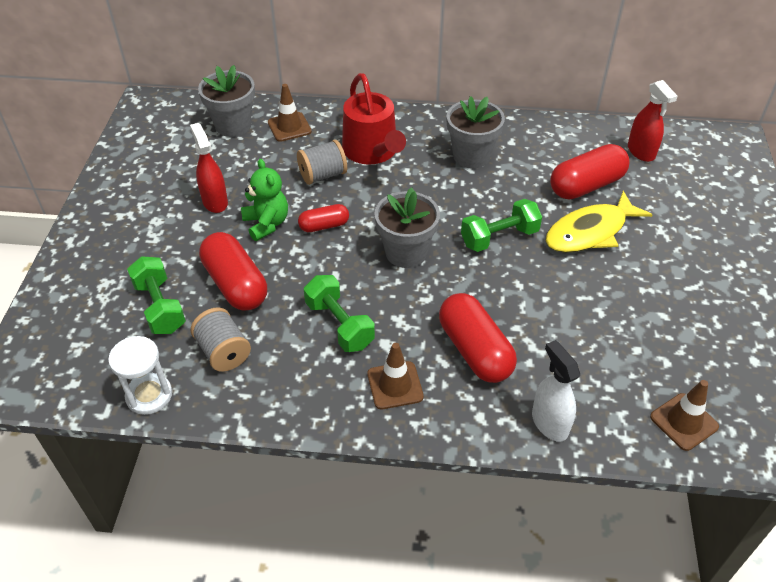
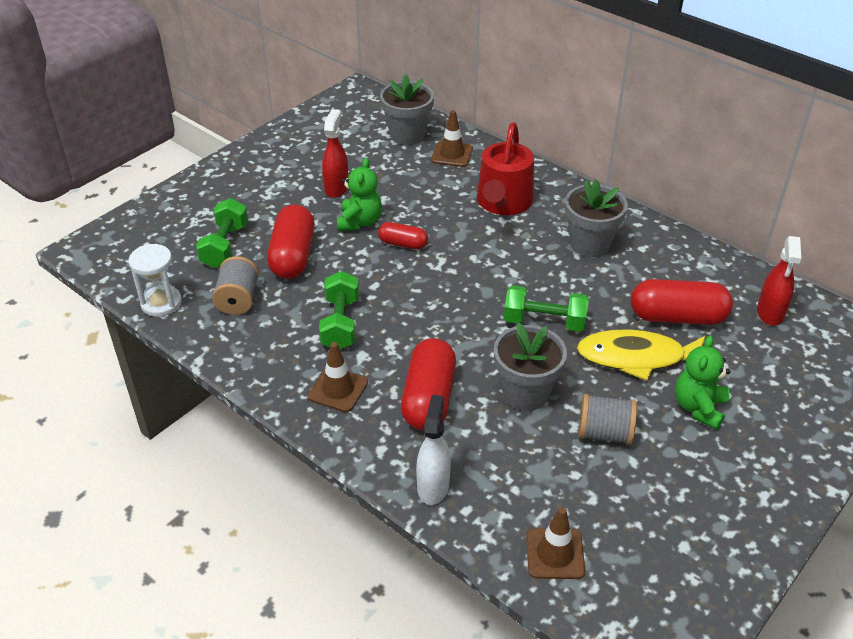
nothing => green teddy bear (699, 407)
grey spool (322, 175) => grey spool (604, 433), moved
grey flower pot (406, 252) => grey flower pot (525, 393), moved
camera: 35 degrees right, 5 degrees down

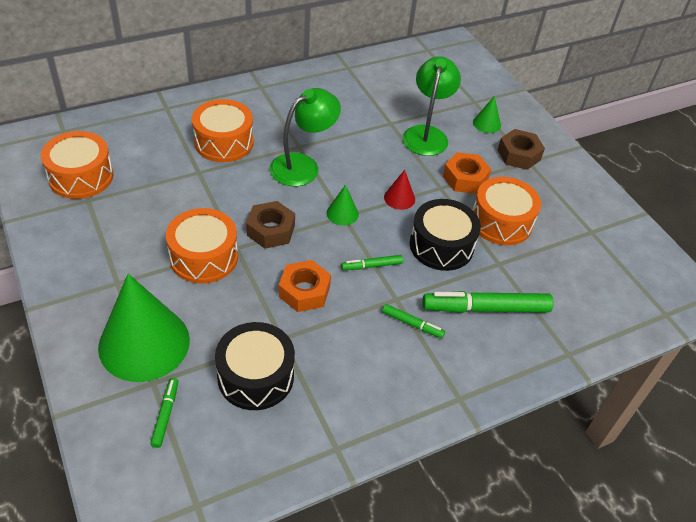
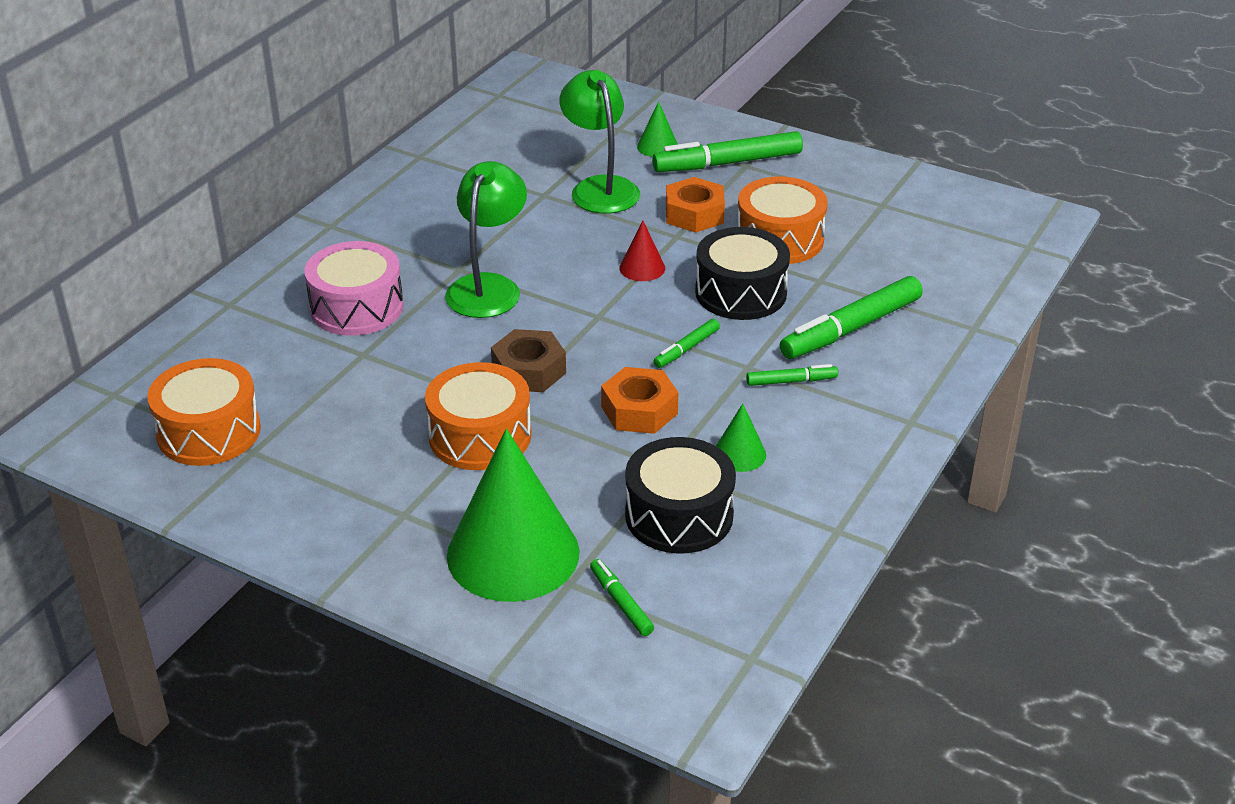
green cone (342, 213) => green cone (739, 454), moved
brown nut (518, 155) => green marker (728, 163)
orange drum (224, 142) => pink drum (357, 307)
camera: 30 degrees left, 10 degrees down

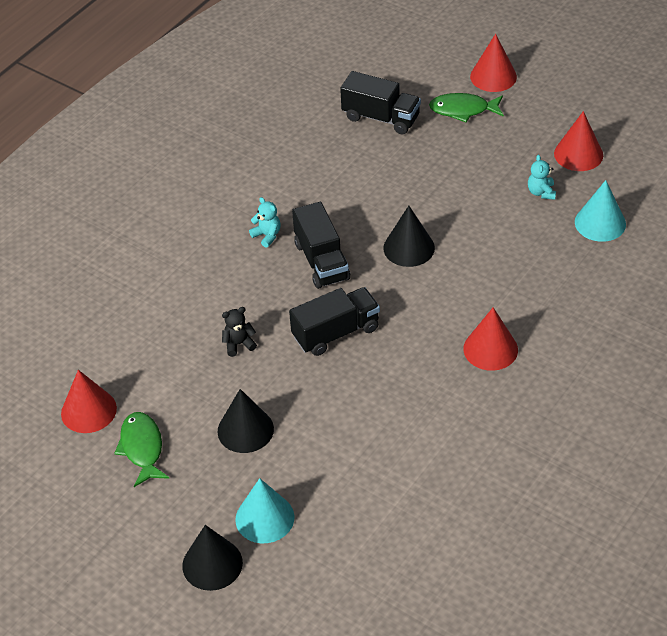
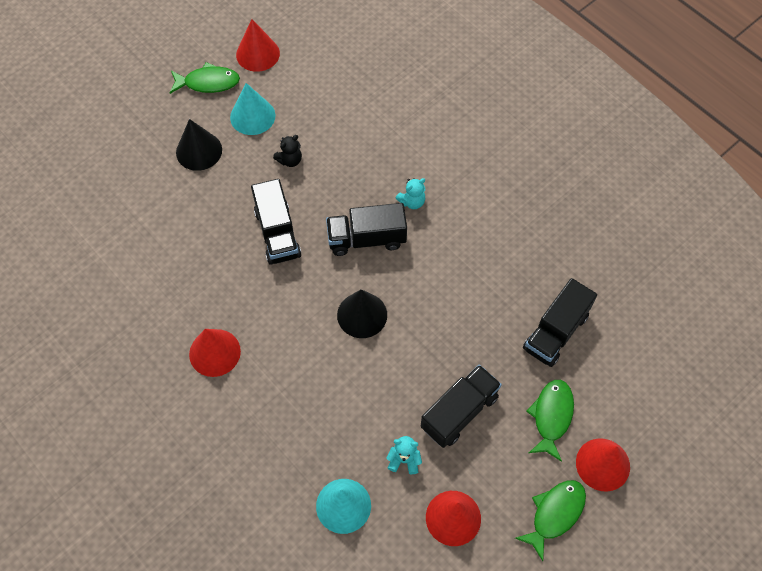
black cone (212, 564) => nothing
nothing => black truck (459, 412)
nothing => green fish (554, 514)
turquoise cone (264, 518) => turquoise cone (252, 116), moved
black teddy bear (239, 344) => black teddy bear (290, 160), 60 degrees clockwise
camera: 100 degrees right, 15 degrees up

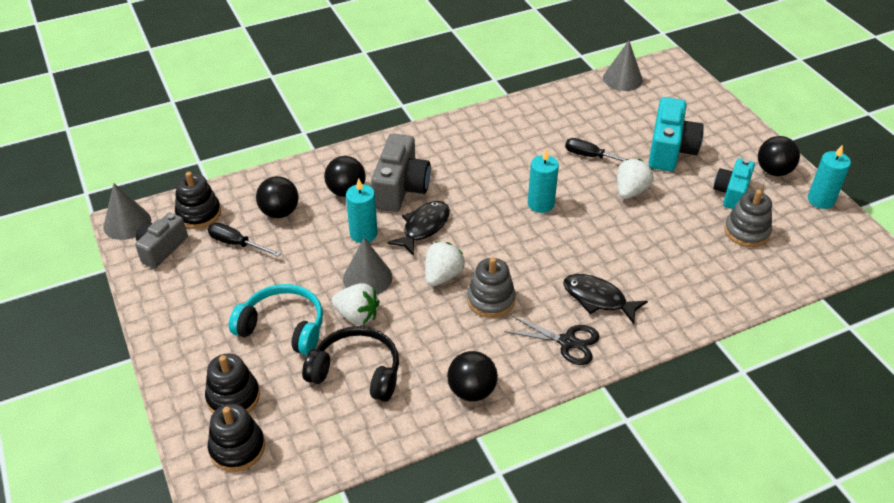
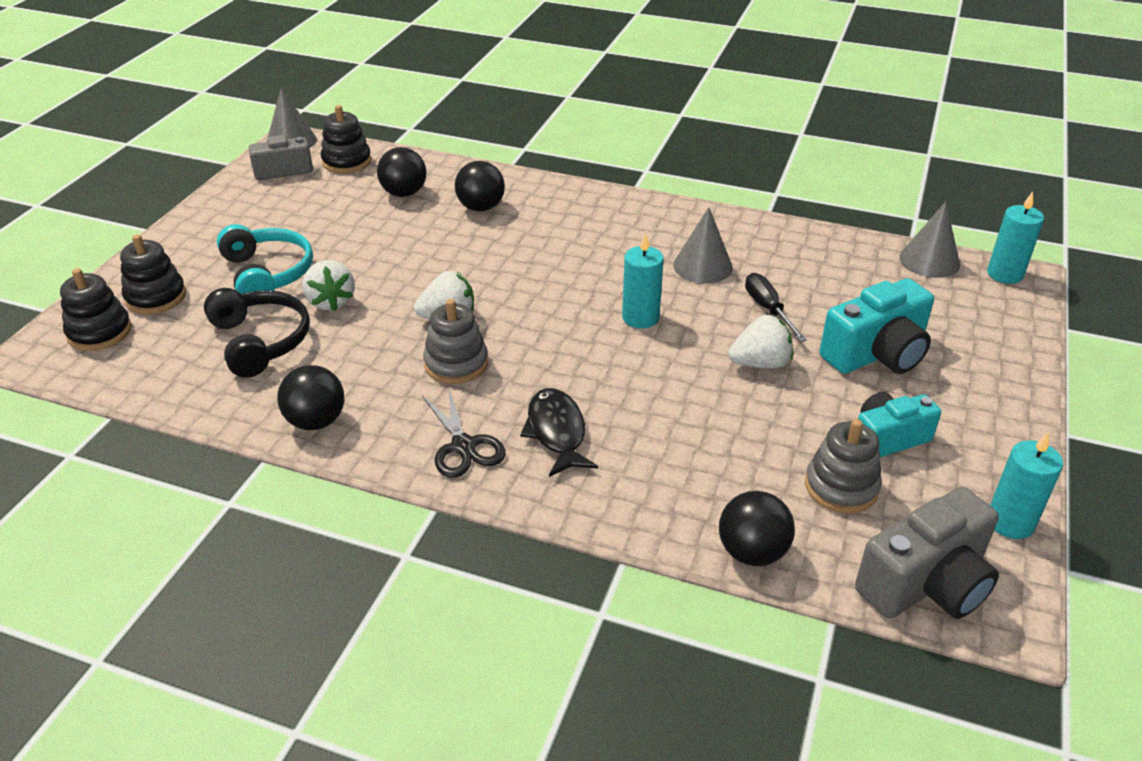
black screwdriver (236, 244) => nothing
black fish (423, 227) => nothing
grey cone (367, 277) => grey cone (702, 266), moved
turquoise candle (363, 234) => turquoise candle (1005, 274), moved
grey camera (401, 188) => grey camera (926, 583), moved
black ball (773, 171) => black ball (752, 552), moved
camera: 45 degrees right, 5 degrees down

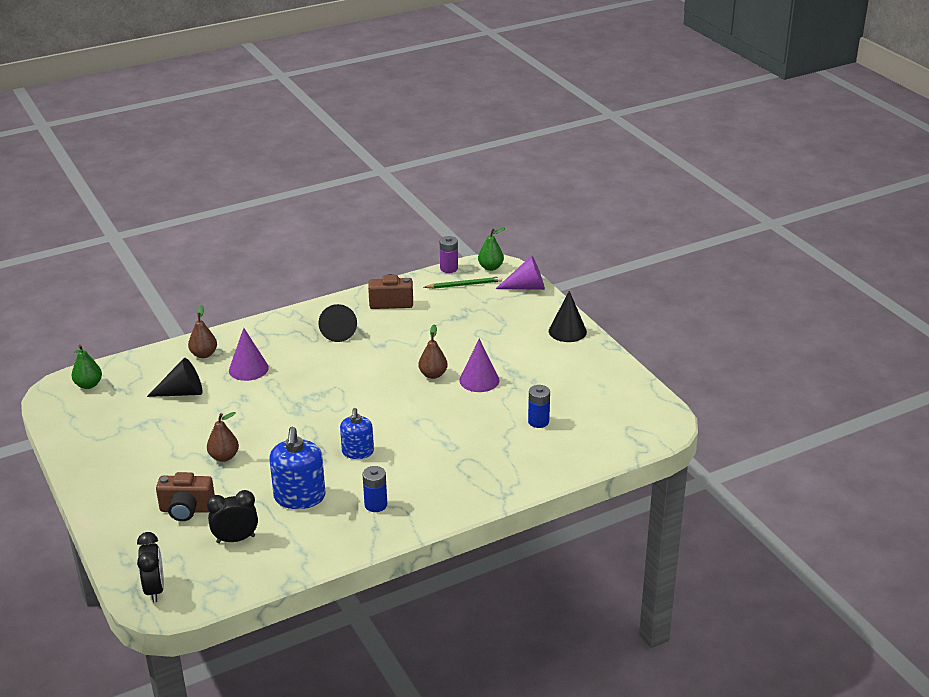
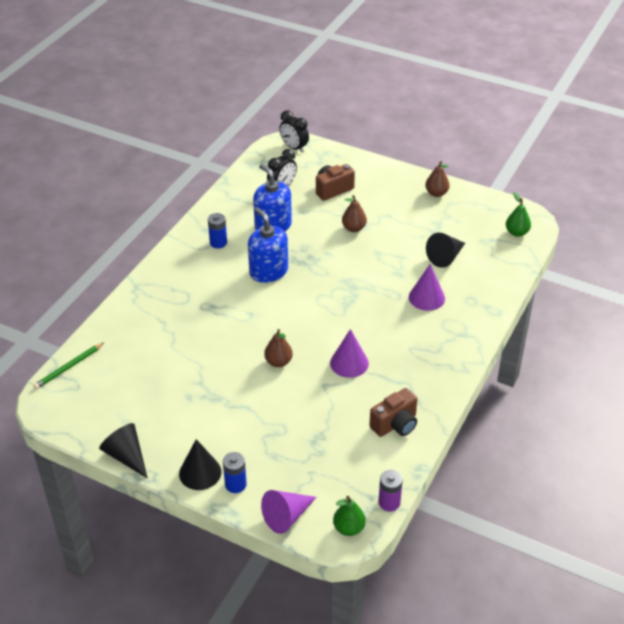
brown pear (204, 354) => brown pear (436, 193), moved
black cone (338, 331) => black cone (126, 456), moved
green pencil (464, 285) => green pencil (69, 367), moved
purple cone (479, 380) => purple cone (349, 363), moved
blue battery (538, 421) => blue battery (235, 484), moved
blue soap dispenser (358, 452) => blue soap dispenser (268, 271), x1.54
camera: 145 degrees right, 10 degrees up

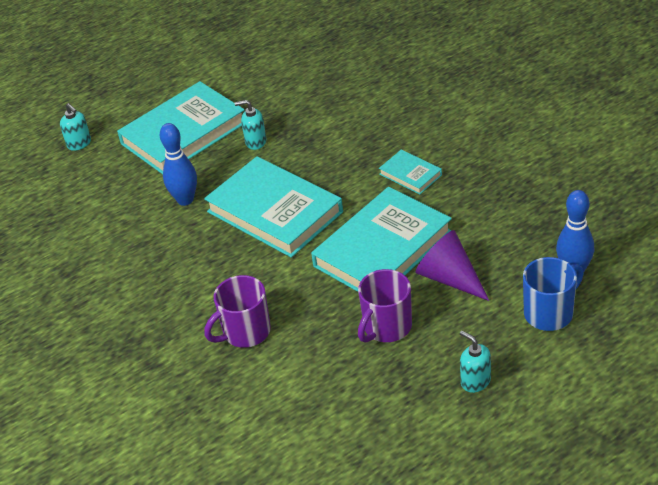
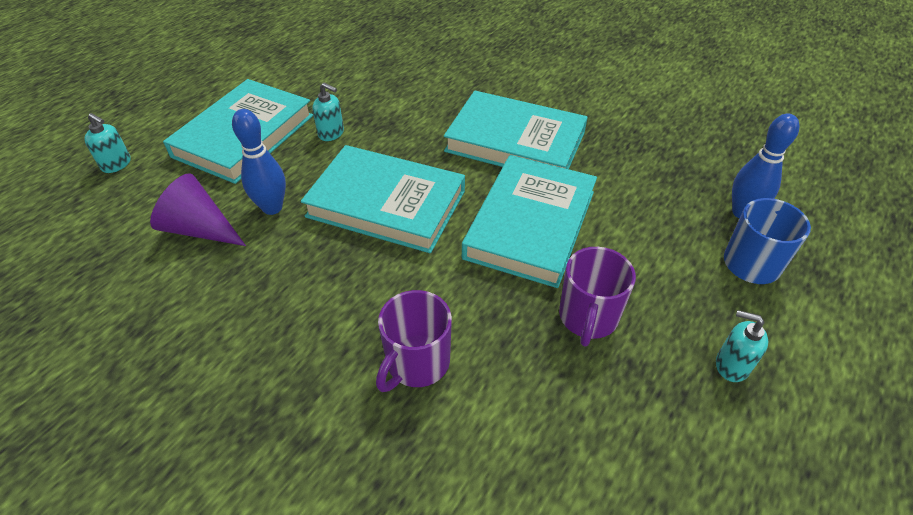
purple cone (450, 278) => purple cone (200, 229), moved
turquoise soap dispenser (255, 142) => turquoise soap dispenser (331, 133), 135 degrees counterclockwise
turquoise book (410, 175) => turquoise book (515, 142), x2.17
camera: 25 degrees left, 5 degrees up

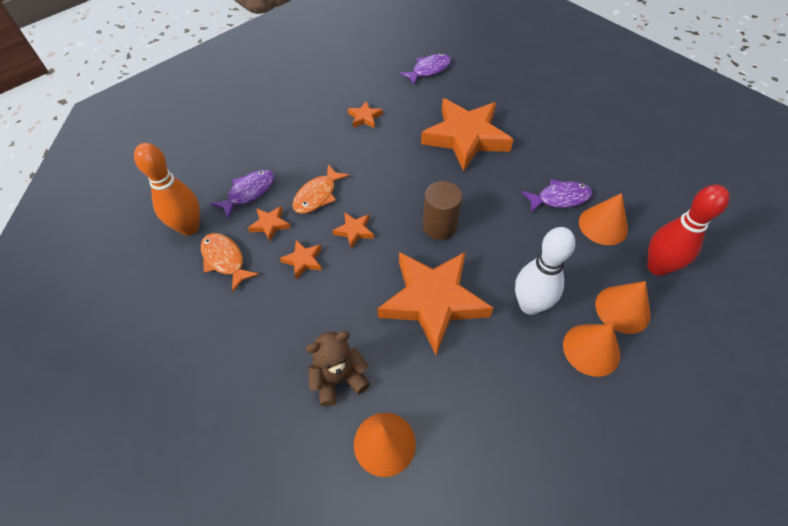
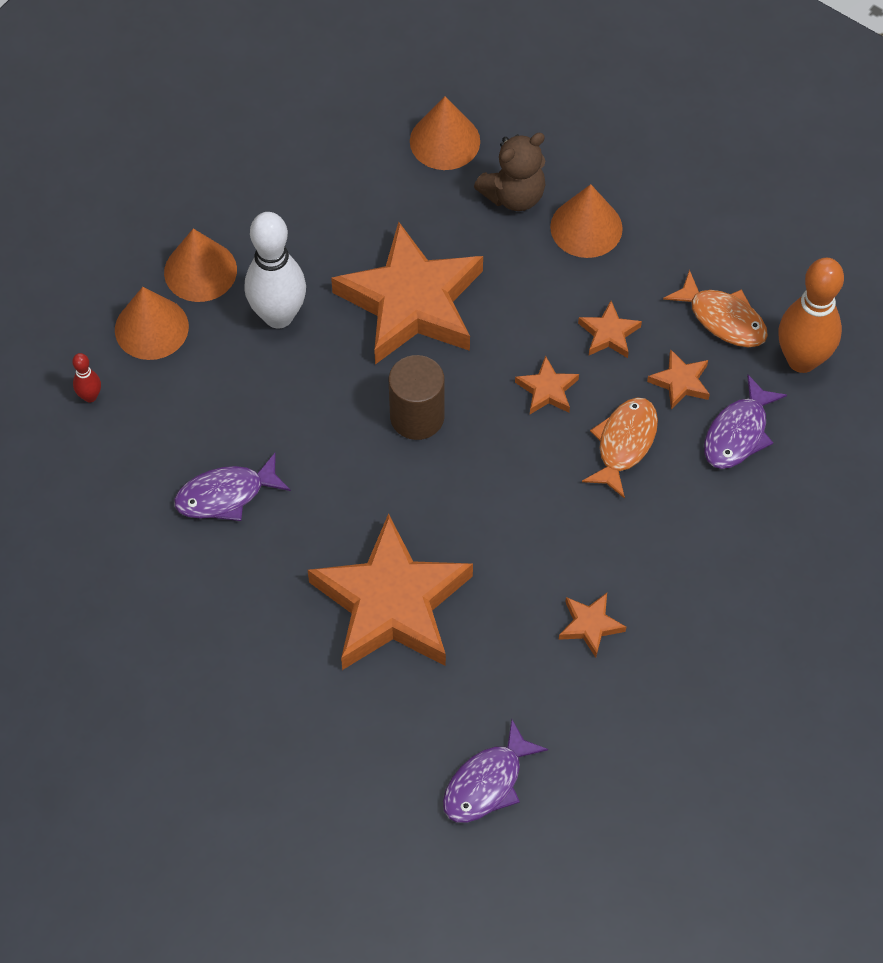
orange cone (603, 225) => orange cone (586, 227), moved
red bowling pin (657, 267) => red bowling pin (90, 396), x0.45
camera: 170 degrees right, 5 degrees up

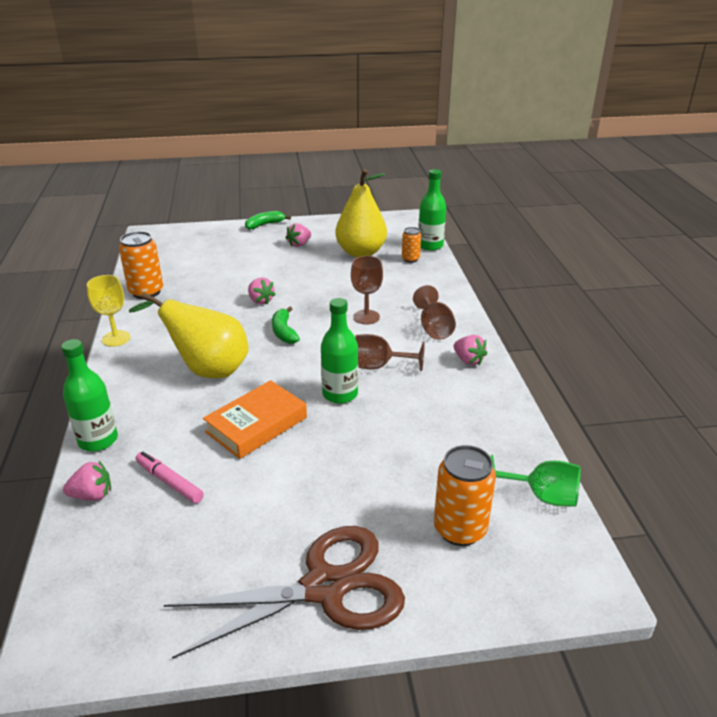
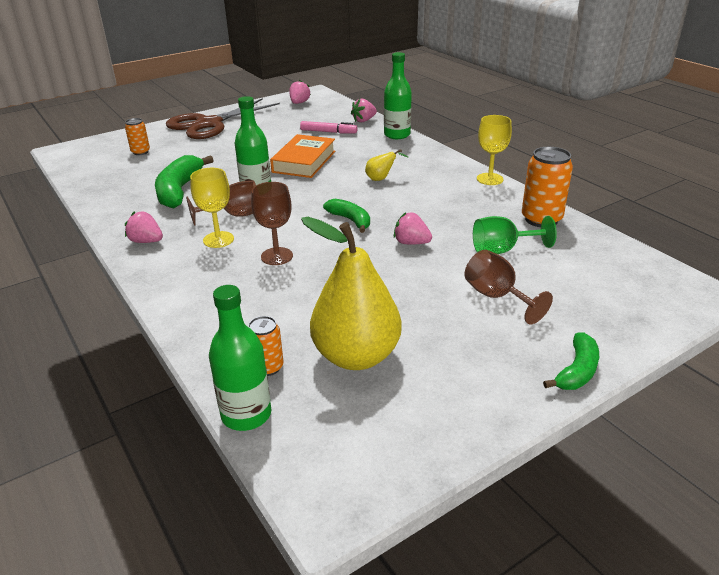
nothing => green banana (179, 191)
nothing => yellow goblet (218, 239)
pink strawberry (299, 244) => pink strawberry (299, 103), moved
brown goblet (434, 328) => brown goblet (497, 297), moved
green goblet (541, 496) => green goblet (502, 250), moved
yellow pear (207, 370) => yellow pear (381, 179), x0.41
orange can (460, 529) => orange can (140, 152), x0.57
camera: 155 degrees right, 0 degrees up

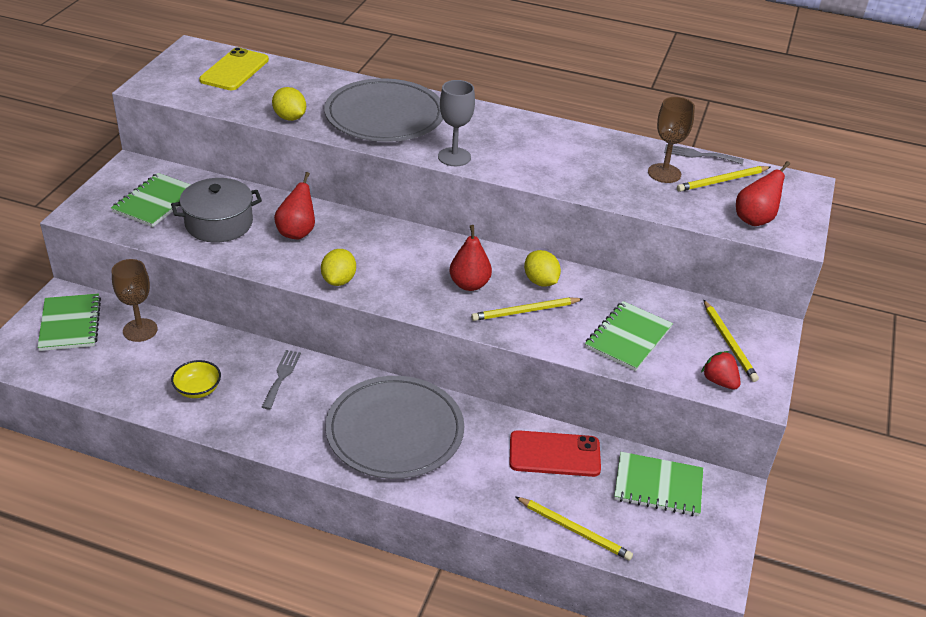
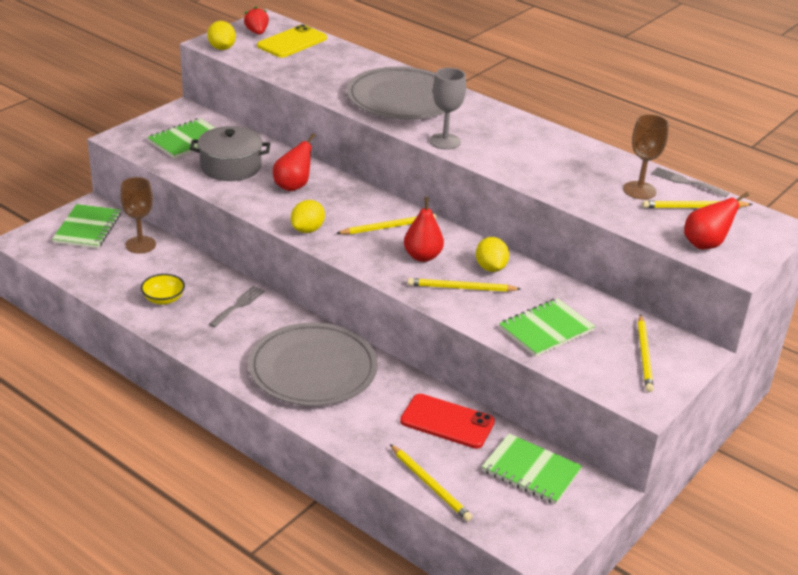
nothing => yellow pencil (388, 227)
yellow lemon (290, 118) => yellow lemon (222, 48), moved
red strawberry (719, 381) => red strawberry (257, 32), moved
camera: 20 degrees right, 5 degrees down

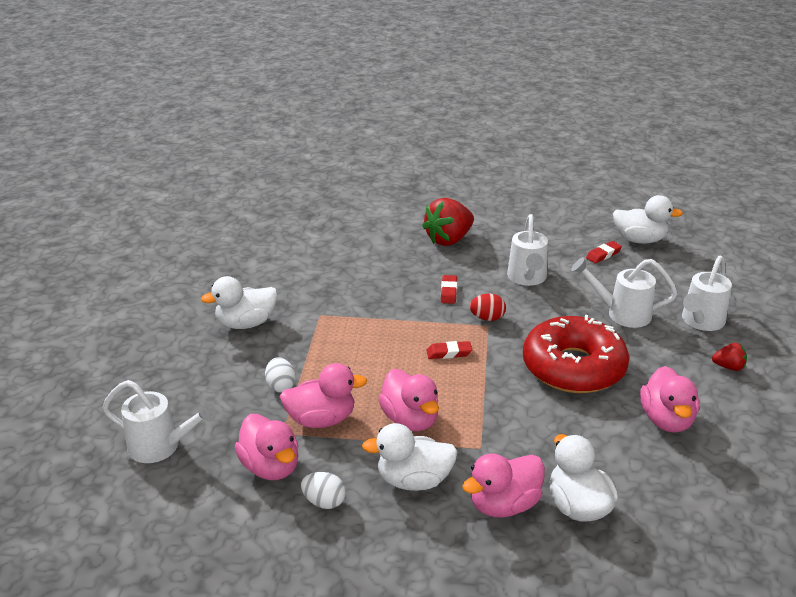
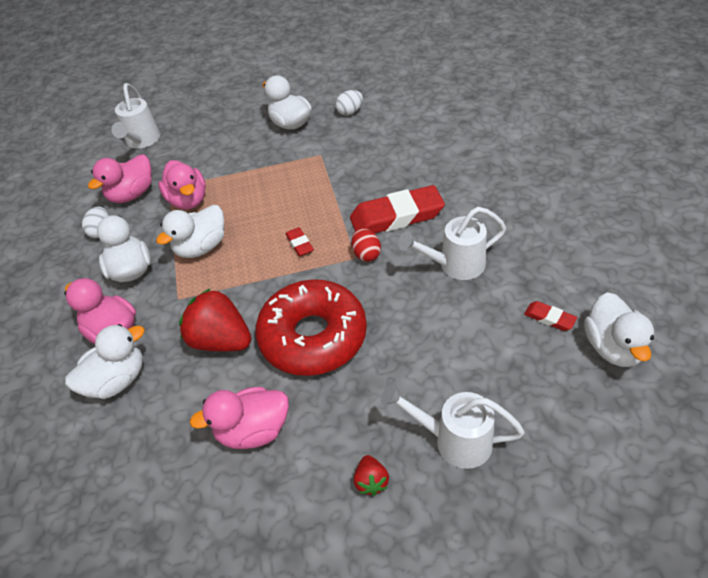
white watering can (622, 314) => nothing
white egg (281, 386) => white egg (350, 112), moved
red strawberry (449, 240) => red strawberry (221, 340), moved
pink duck (410, 420) => white duck (201, 247)
red eraser (449, 292) => red eraser (396, 217), x2.21
camera: 75 degrees right, 15 degrees up

